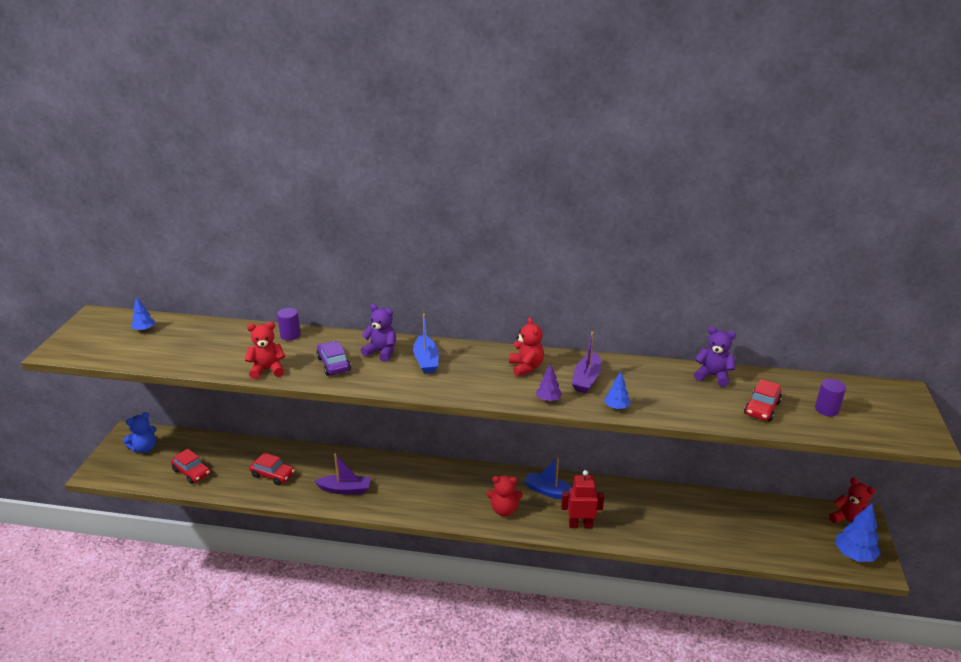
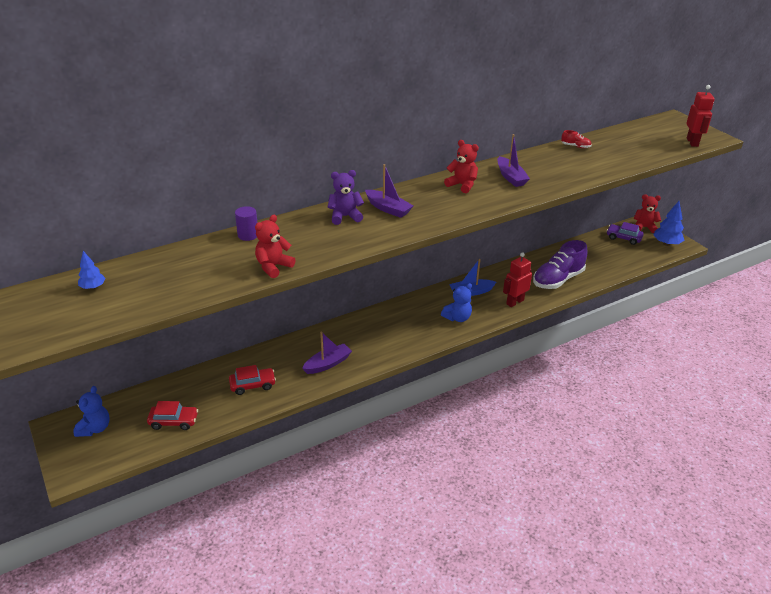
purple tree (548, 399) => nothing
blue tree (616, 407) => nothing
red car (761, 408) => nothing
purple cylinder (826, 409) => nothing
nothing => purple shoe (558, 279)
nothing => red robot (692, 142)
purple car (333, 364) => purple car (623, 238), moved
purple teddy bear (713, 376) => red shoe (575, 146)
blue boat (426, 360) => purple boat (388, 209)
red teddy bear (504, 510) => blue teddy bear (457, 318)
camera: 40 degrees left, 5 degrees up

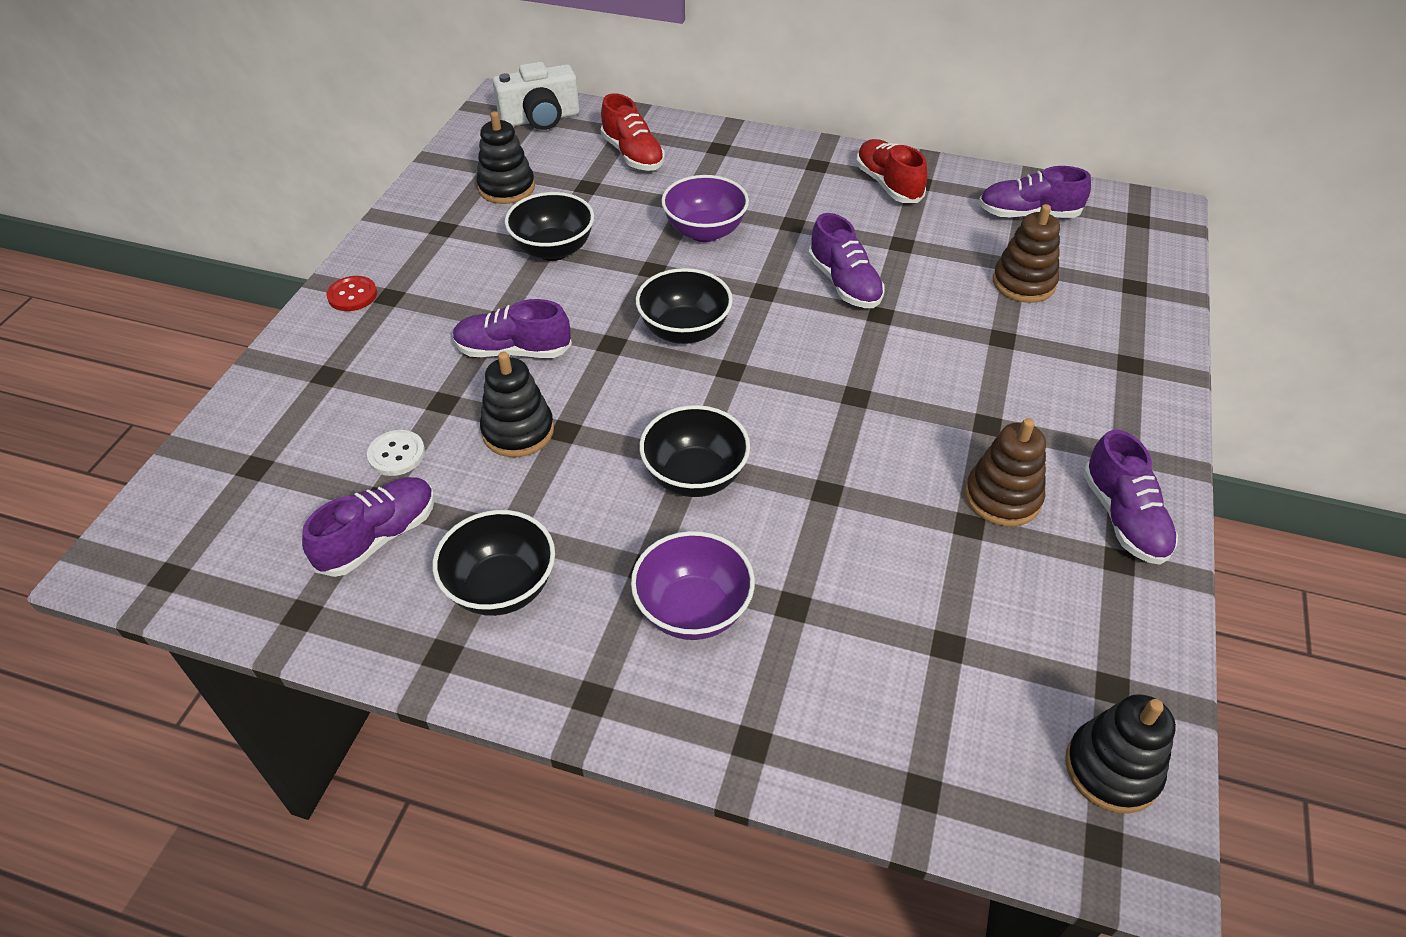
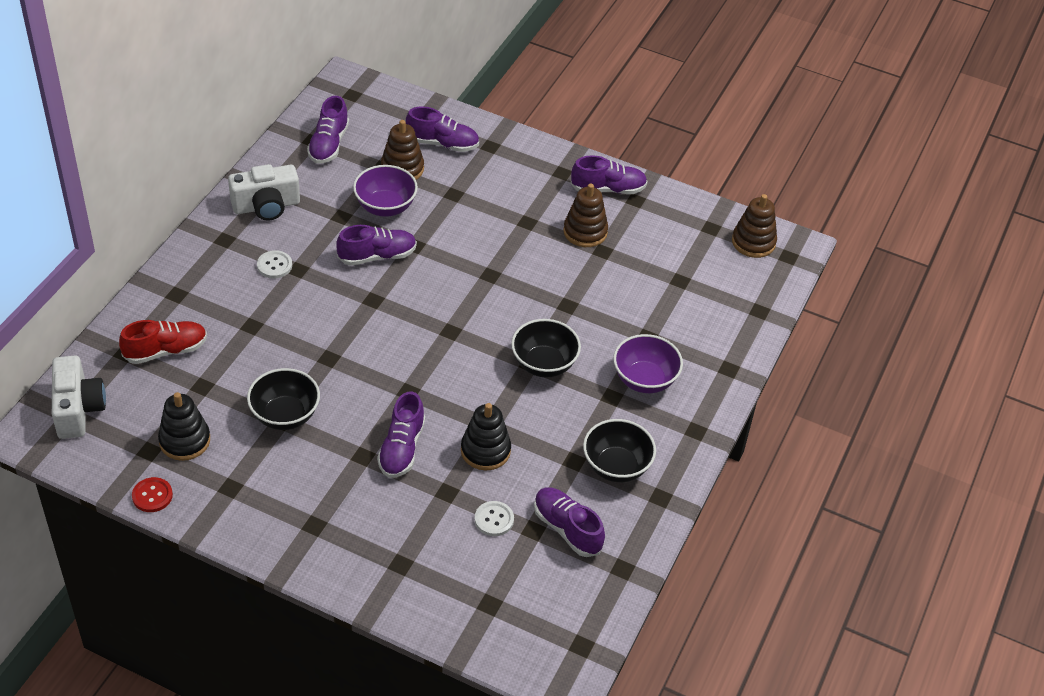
black bowl (684, 331) => nothing
nothing => white button (274, 265)
nothing => purple shoe (442, 143)
red button (352, 295) => red button (152, 496), moved
purple bowl (705, 231) => purple bowl (385, 207), moved
red shoe (888, 184) => white camera (266, 206)
black stacking toy (1112, 769) => brown stacking toy (753, 242)
camera: 85 degrees left, 0 degrees up

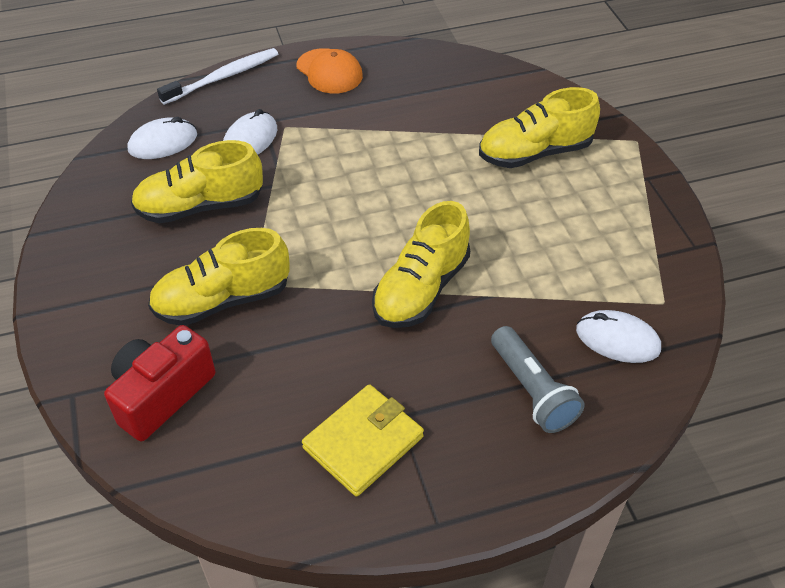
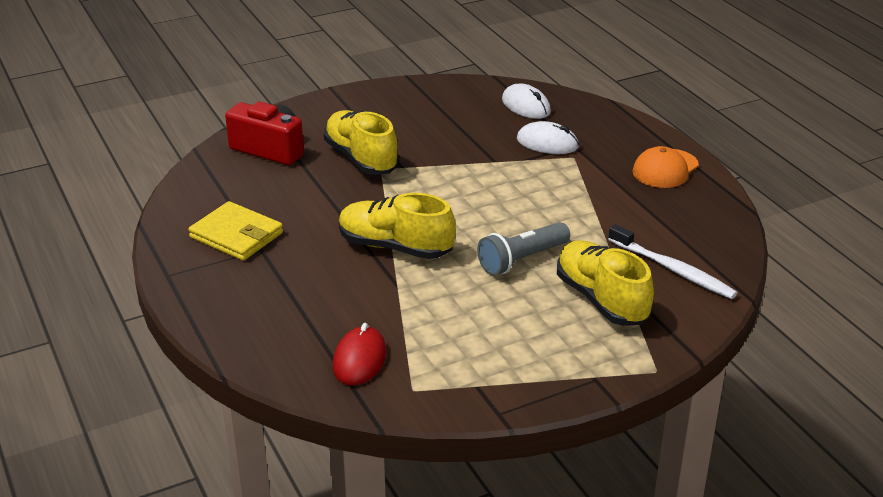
yellow shoe (200, 206) => nothing
white toothbrush (223, 77) => white toothbrush (673, 270), moved
grey flashlight (532, 390) => grey flashlight (522, 260), moved
white mouse (617, 339) => red mouse (359, 359)
camera: 80 degrees right, 15 degrees down

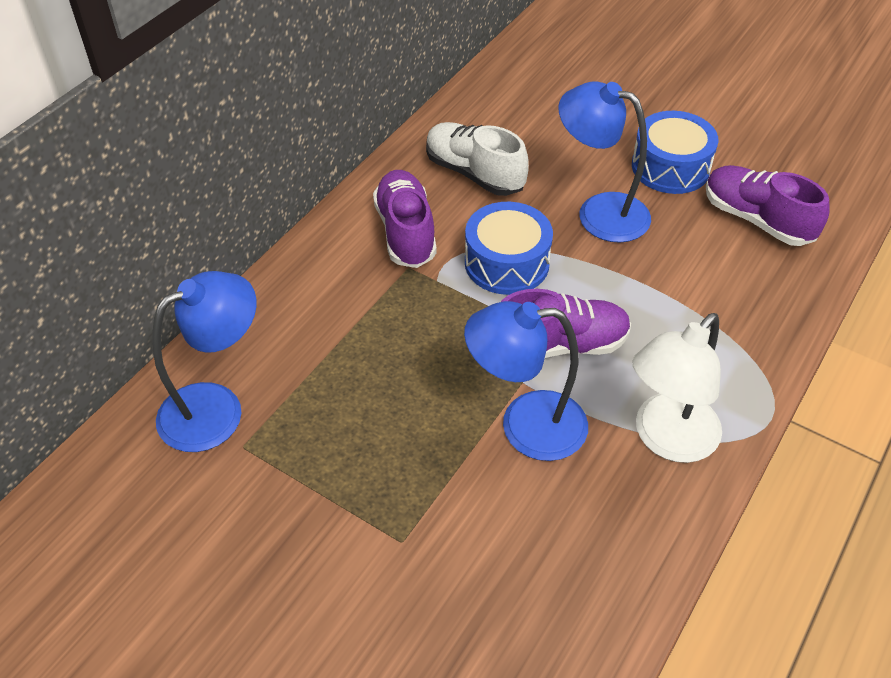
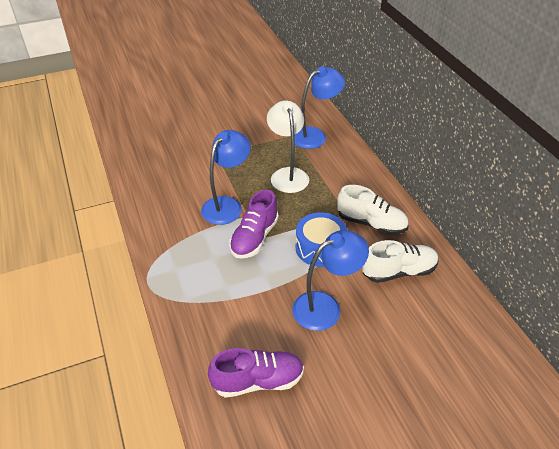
blue drum (670, 167) => nothing
white lamp (667, 439) => white lamp (287, 174), moved
purple shoe (405, 232) => white shoe (371, 223)
blue lamp (217, 408) => blue lamp (315, 135), 120 degrees counterclockwise
camera: 125 degrees right, 5 degrees down

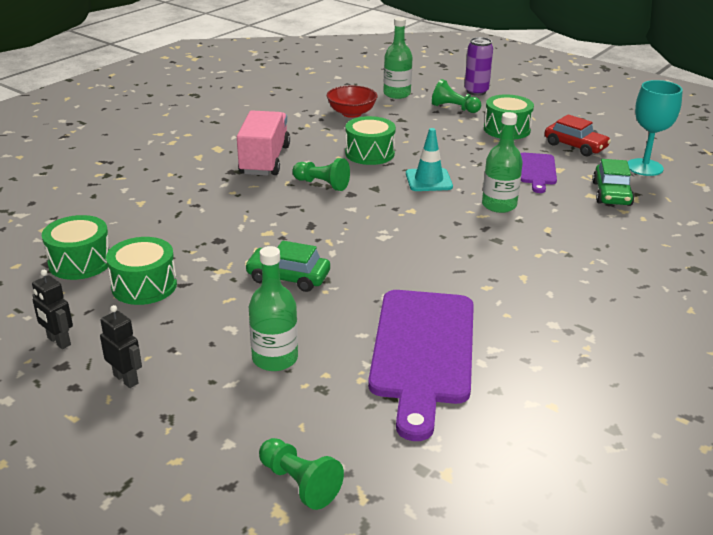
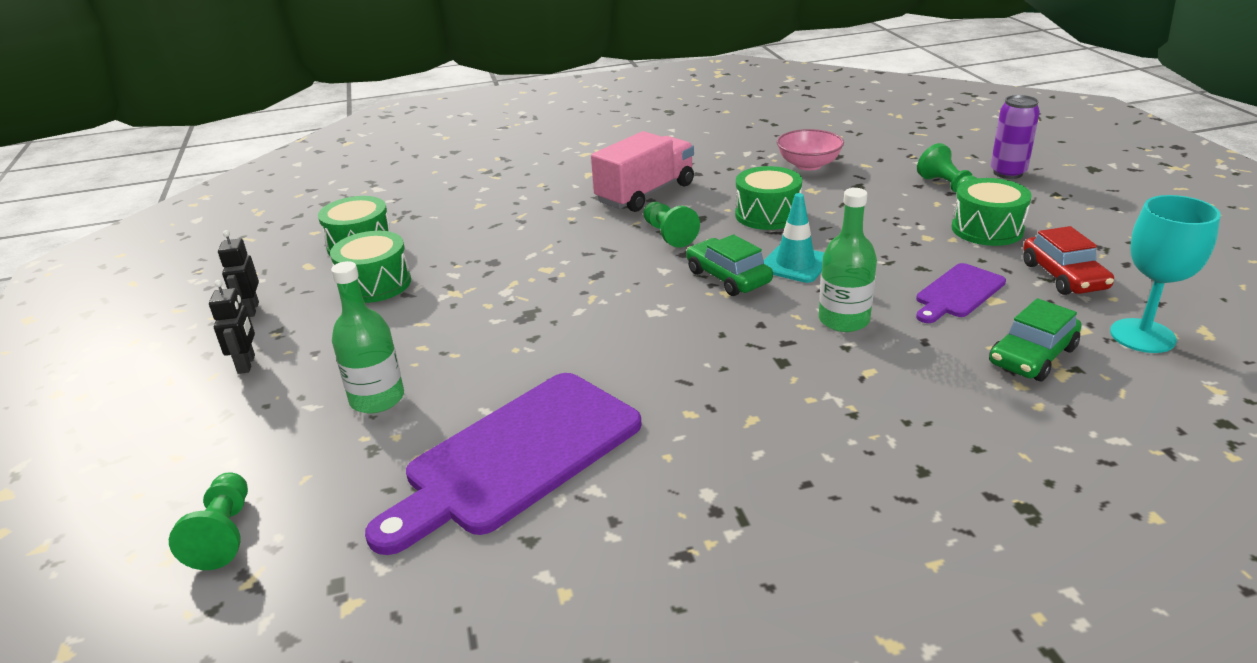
green bottle (397, 94) => nothing
green car (288, 277) => green car (728, 277), moved
red bowl (351, 113) => pink bowl (808, 165)
camera: 40 degrees right, 0 degrees up

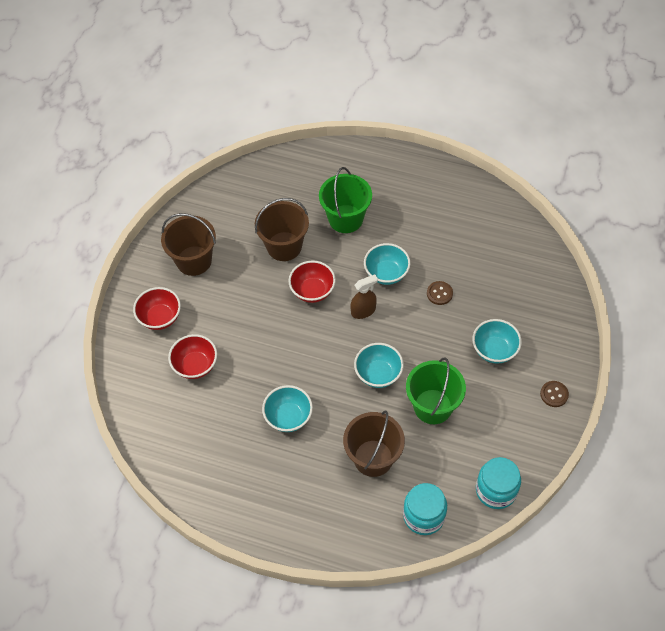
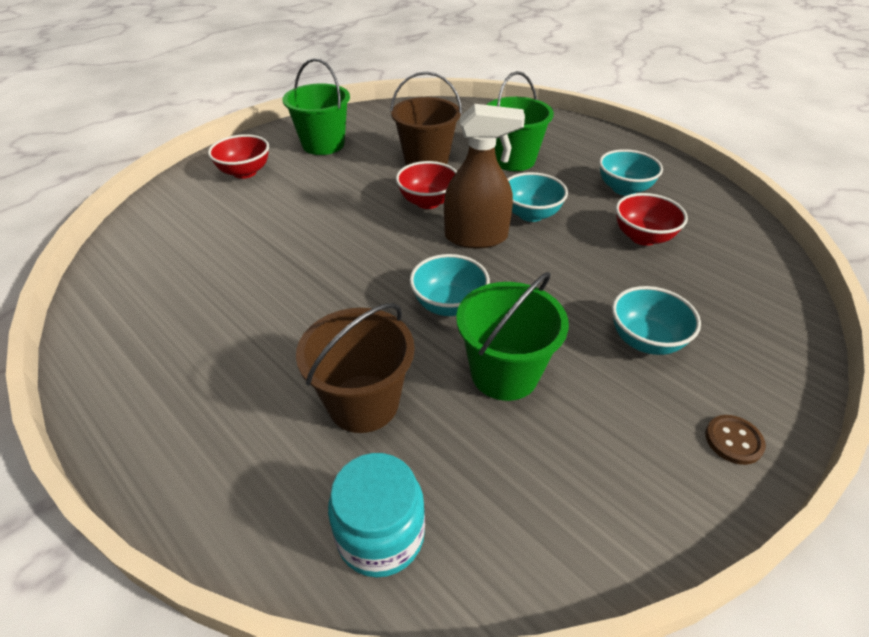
brown button (439, 293) => nothing
turquoise jar (496, 490) => nothing
red bowl (195, 365) => red bowl (643, 237), moved
turquoise bowl (288, 417) => turquoise bowl (624, 189), moved
brown bucket (194, 260) => green bucket (323, 144)
brown spray bottle (363, 311) => brown spray bottle (476, 237), x1.67
camera: 25 degrees right, 15 degrees down

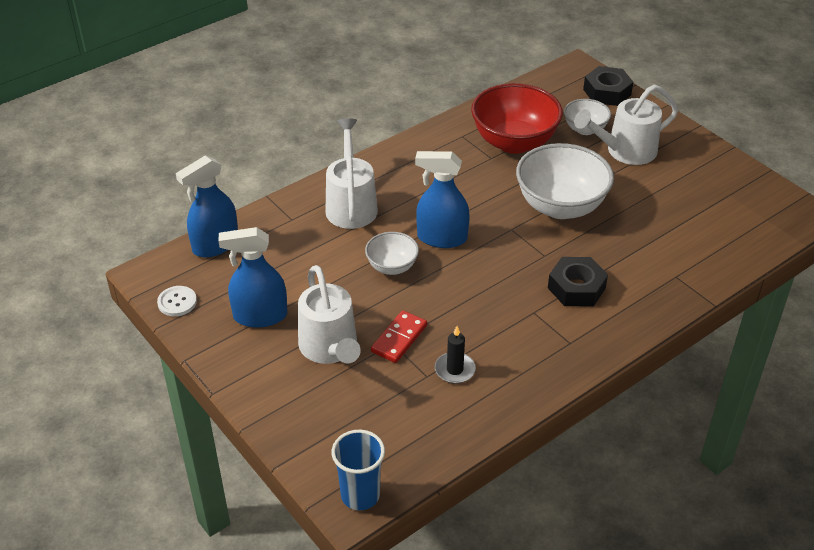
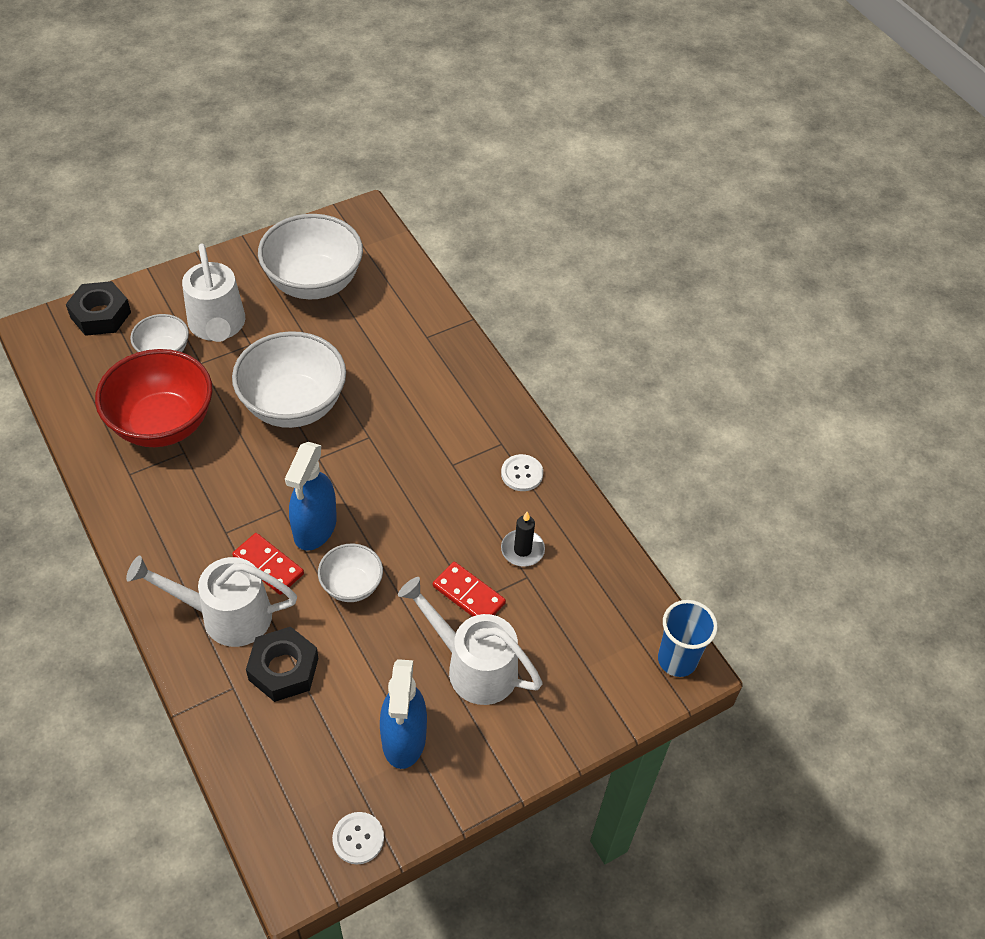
blue spray bottle (215, 245) => nothing
nothing => red domino (268, 565)
nothing => white bowl (314, 283)
nothing => white button (522, 474)
black nut (576, 288) => black nut (283, 669), moved
white watering can (330, 349) => white watering can (472, 666), 135 degrees counterclockwise
camera: 85 degrees left, 10 degrees up

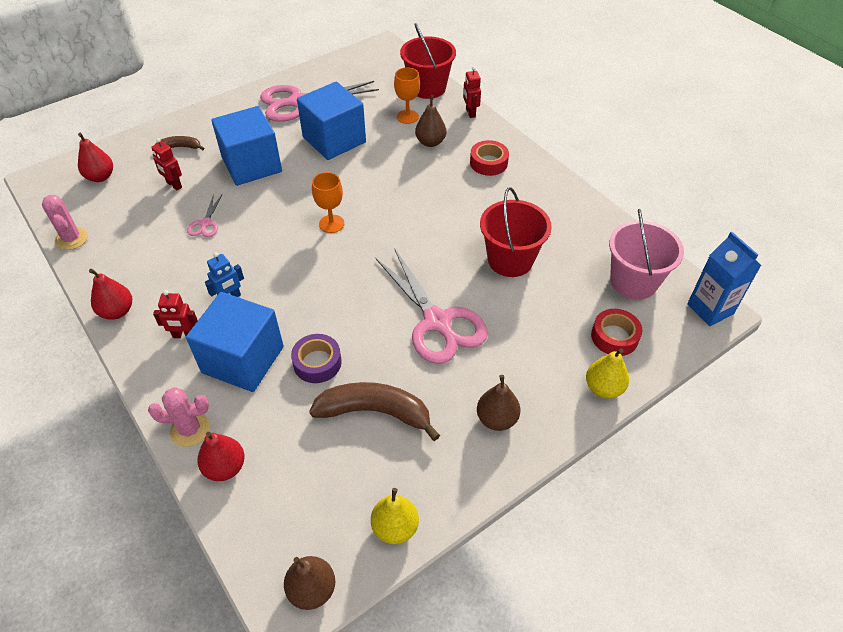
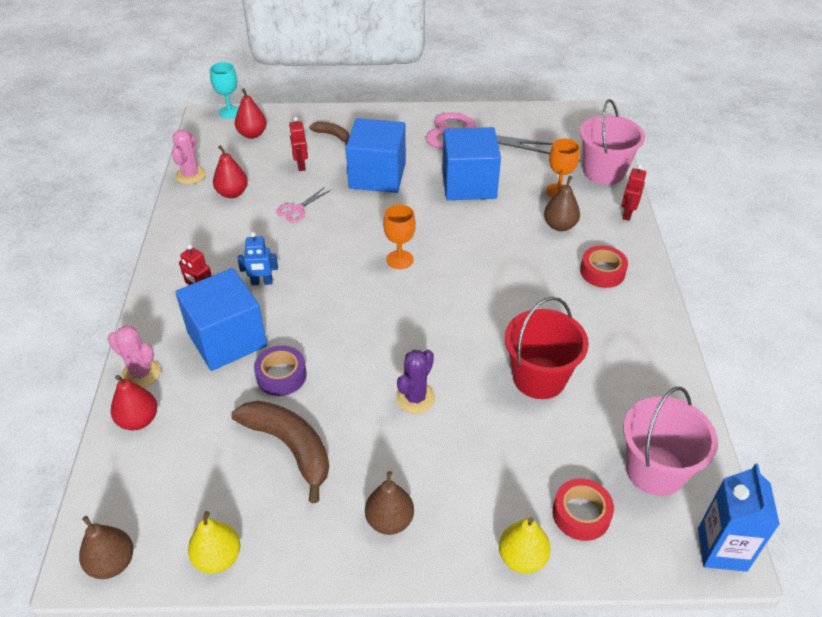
nothing => turquoise goblet (230, 112)
red pear (117, 311) => red pear (232, 193), moved
pink scissors (437, 322) => purple cactus (415, 398)
red bucket (427, 88) => pink bucket (604, 171)
camera: 35 degrees right, 5 degrees down

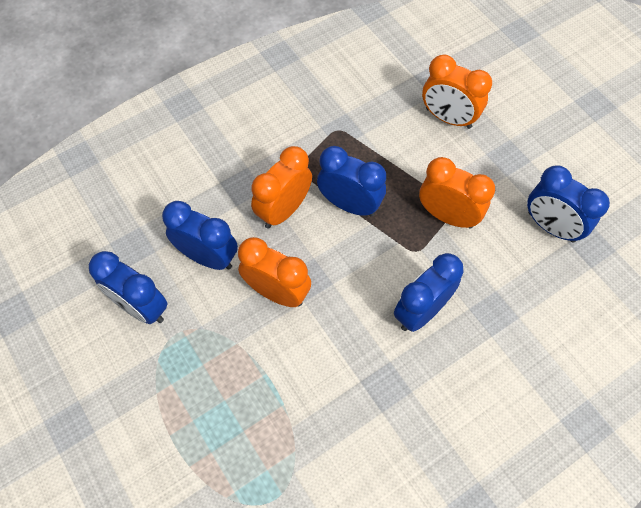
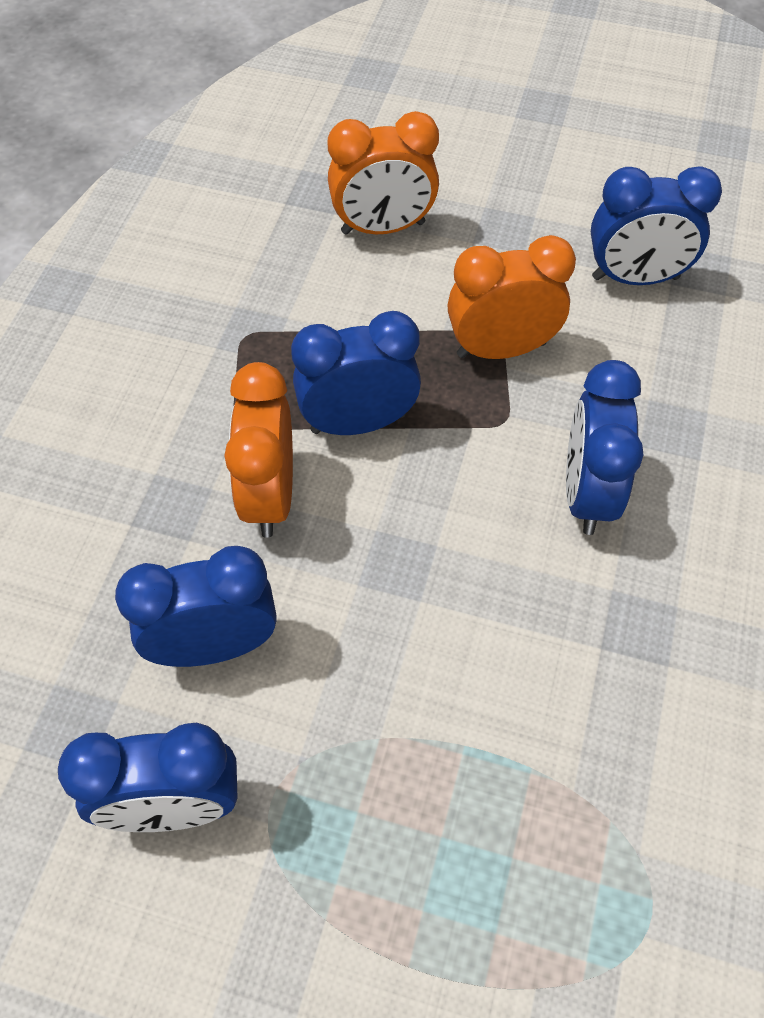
orange clock (277, 292) => nothing
camera: 40 degrees left, 5 degrees down

